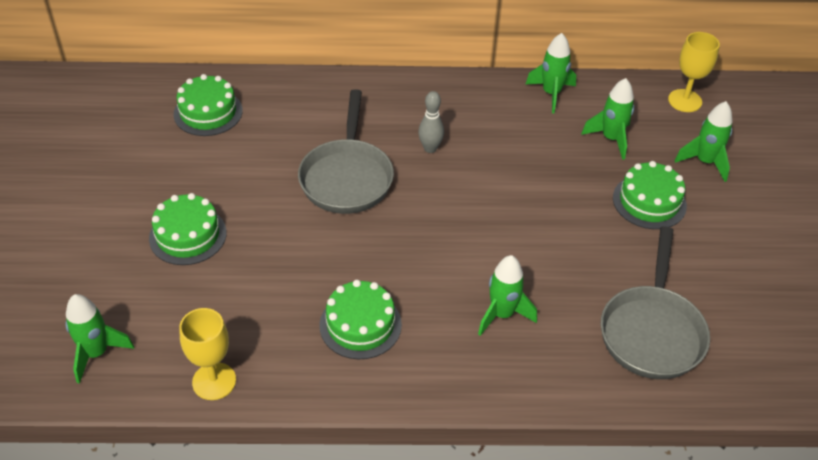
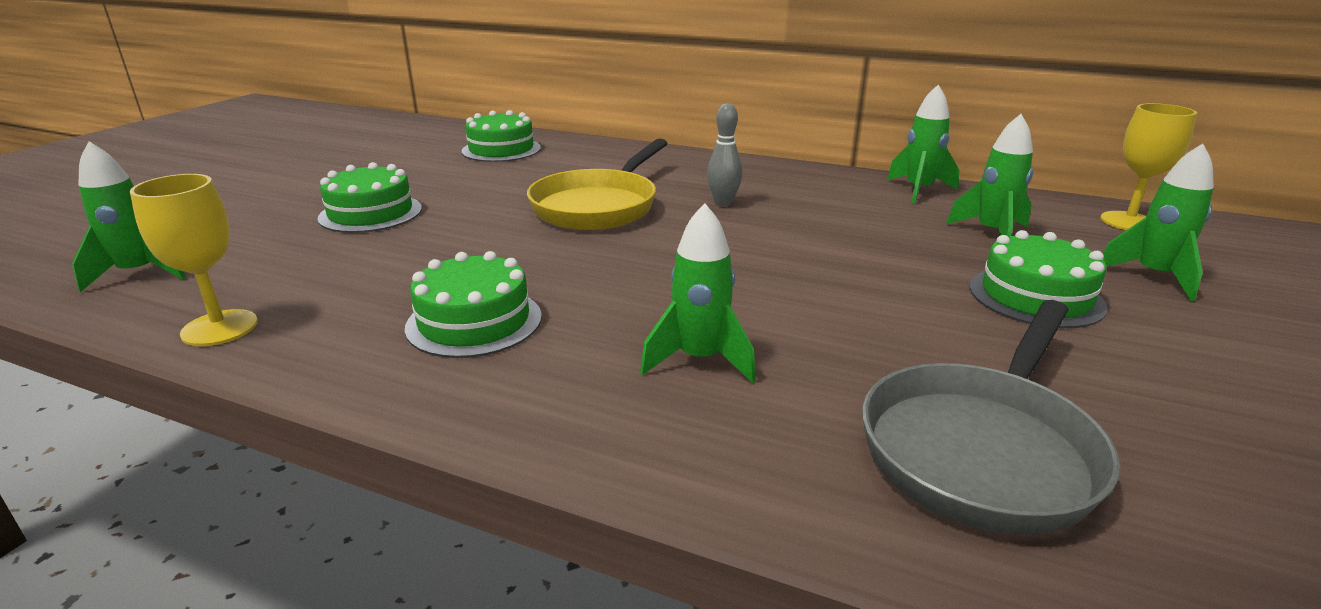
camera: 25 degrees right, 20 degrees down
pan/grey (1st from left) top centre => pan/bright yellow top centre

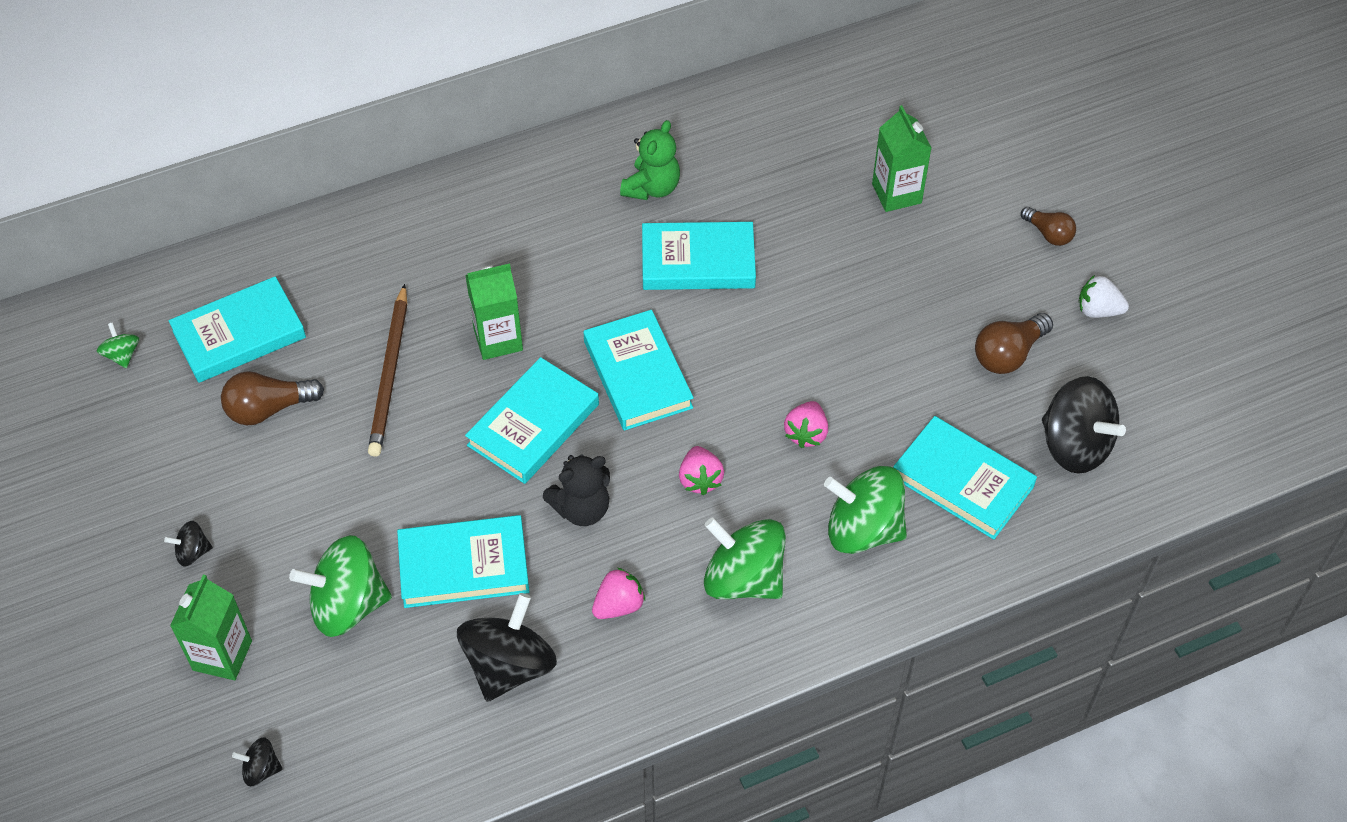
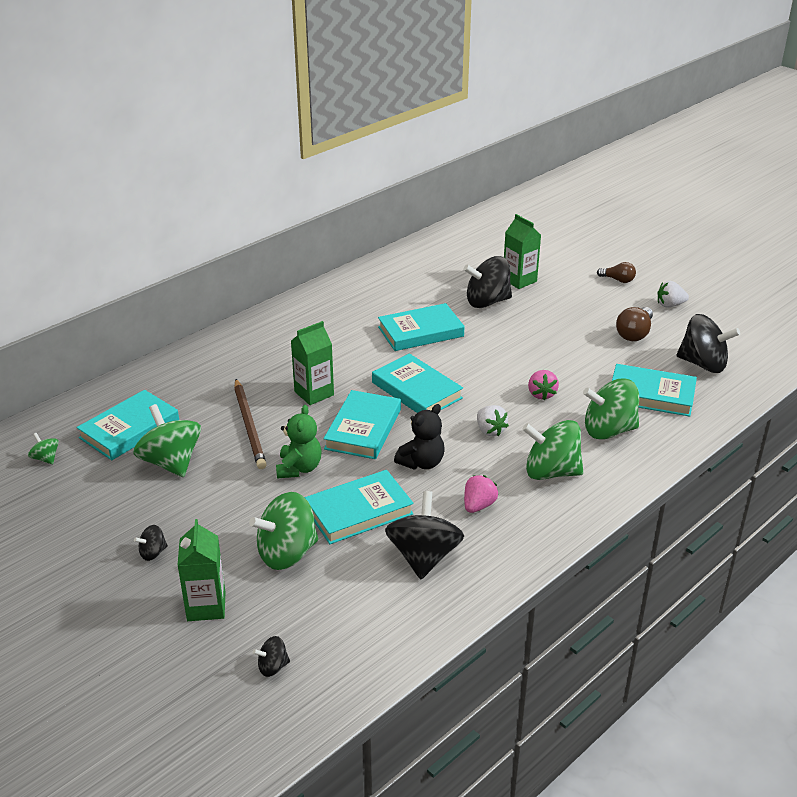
camera: 20 degrees left, 20 degrees down
lightbulb/russet (1st from left) middle left => whirligig/green (2nd from left) middle left
teddy/green top centre => teddy/green centre, moved
toy strawberry/rosy (2nd from left) centre => toy strawberry/pure white (1st from left) centre
nothing => whirligig/jet-black (4th from left) centre

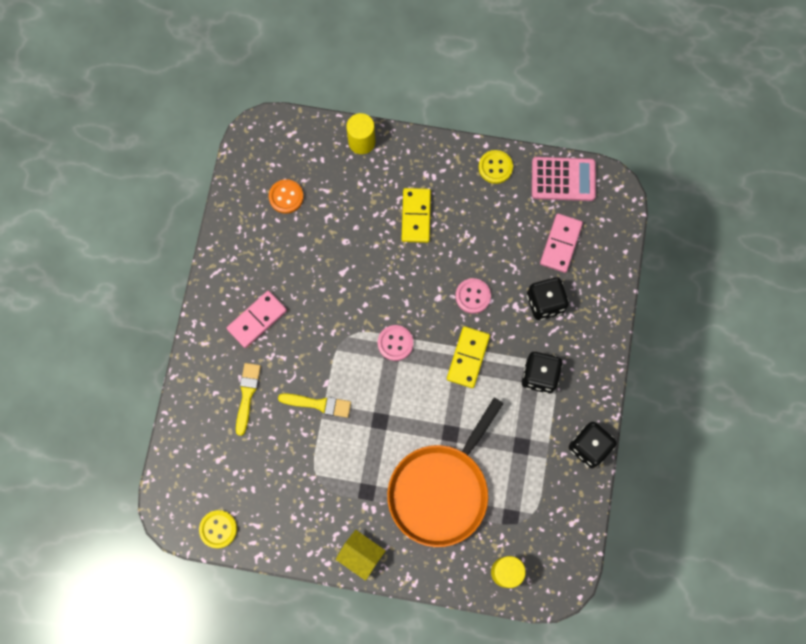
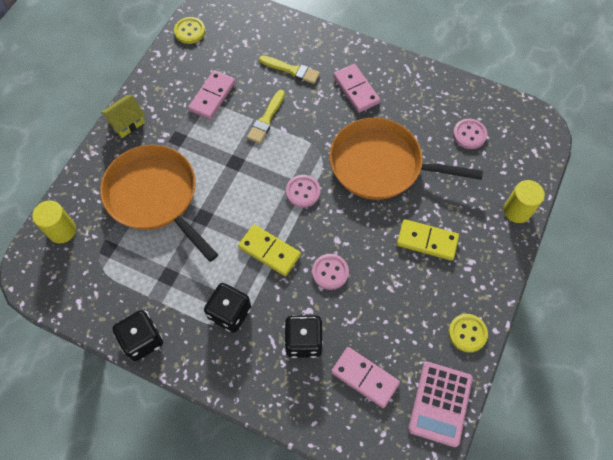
camera: 105 degrees right, 10 degrees down
button/bright orange top centre => button/rosy (3rd from left) top right
nothing => domino piece/rosy (1st from left) top centre
nothing => pan/bright orange (2nd from left) centre

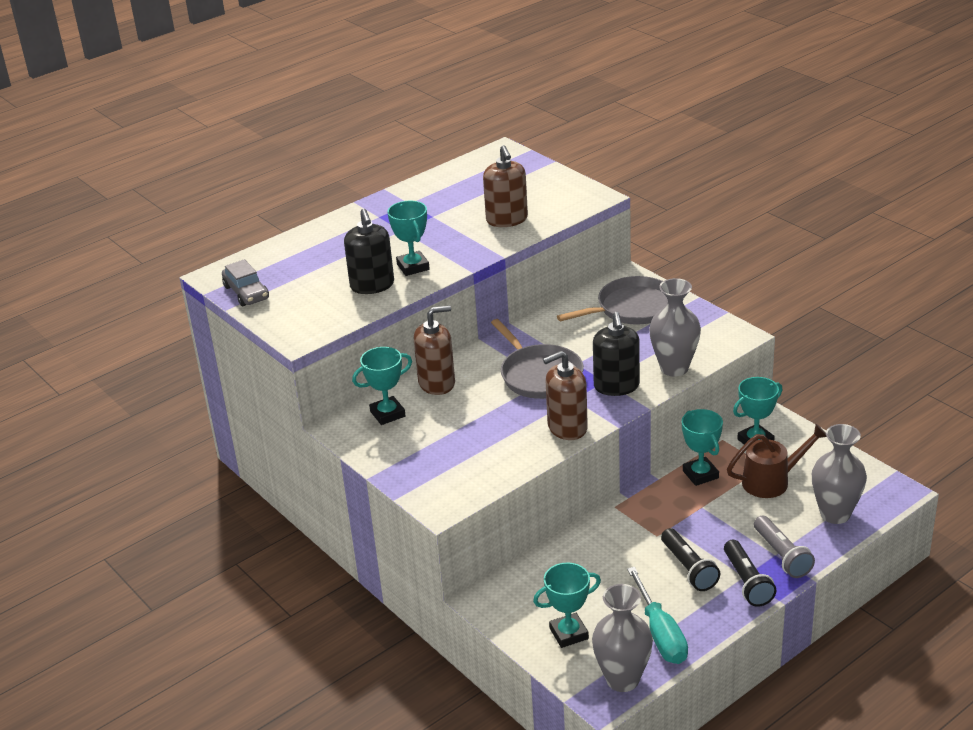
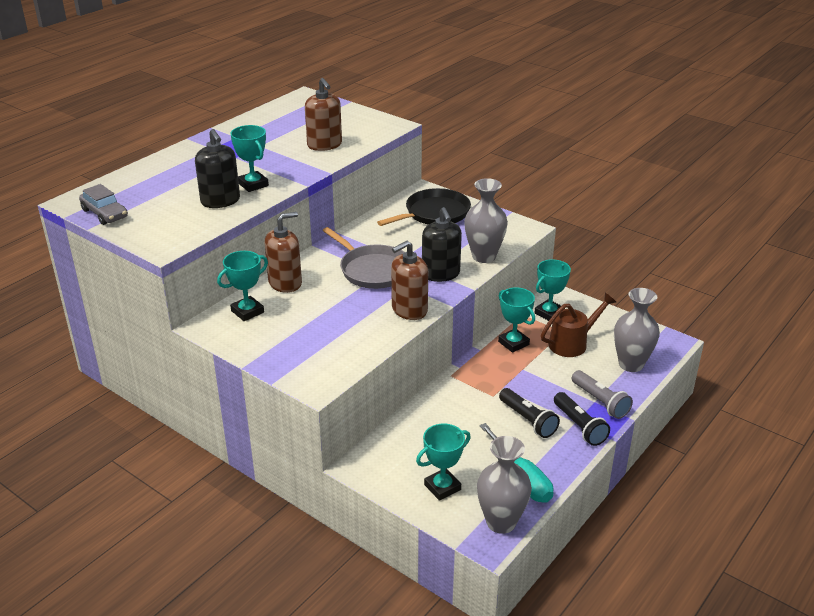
camera: 15 degrees left, 0 degrees up
pan/grey (2nd from left) centre => pan/jet-black centre

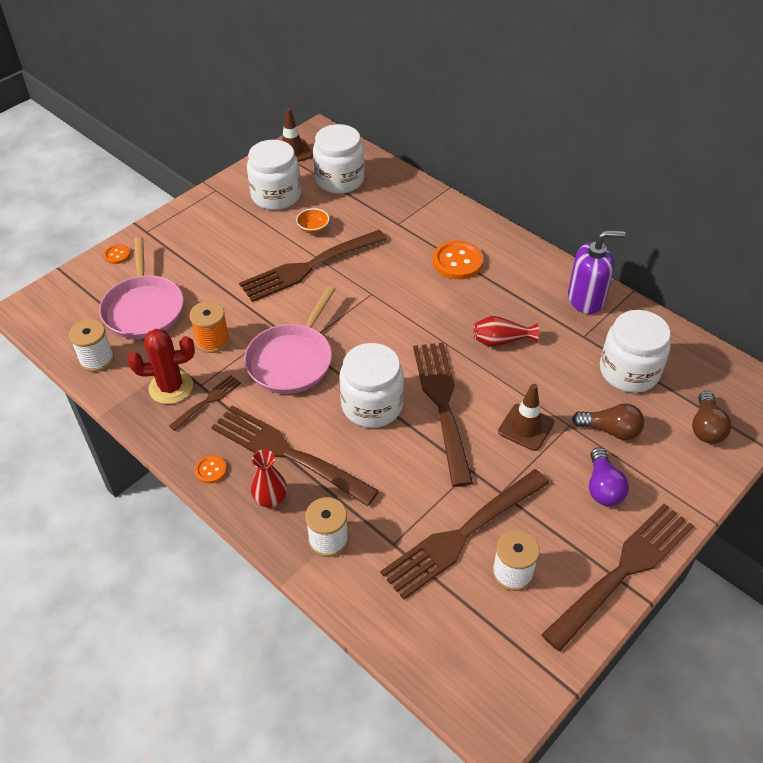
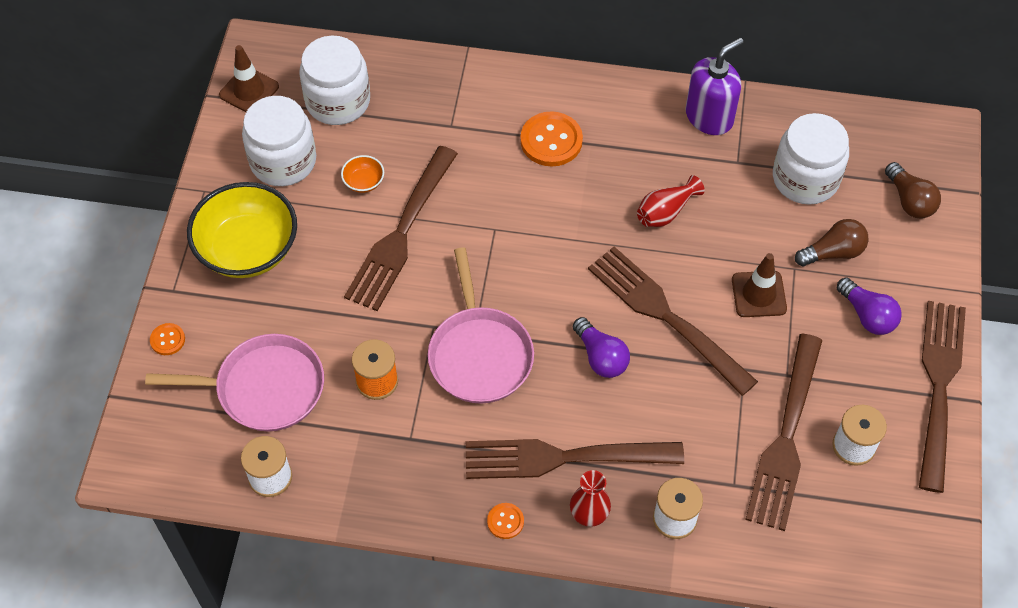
camera: 35 degrees left, 10 degrees up
pan/rosy (1st from left) middle left, 45 degrees counterclockwise
saguaro cactus/red middle left => nothing
table fork/russet (1st from left) middle left => nothing
jar/pure white (3rd from left) centre => lightbulb/royal purple (1st from left) centre
nothing => deep dish/bright yellow middle left

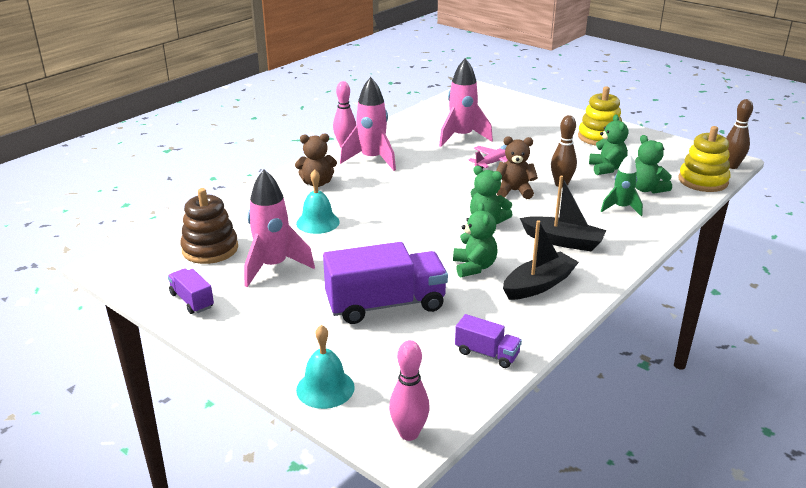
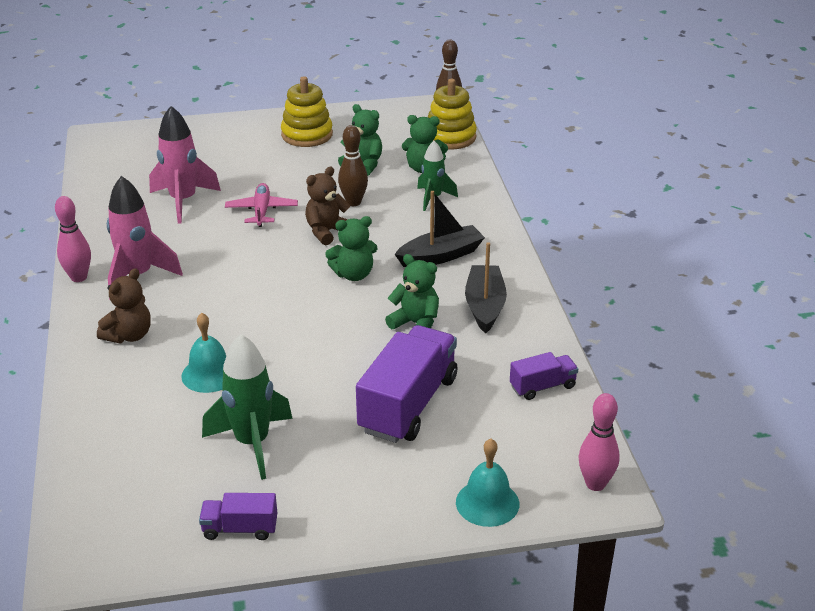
camera: 50 degrees left, 5 degrees up
stacking rings/russet middle left => nothing
rocket/rosy (1st from left) centre => rocket/green (1st from left) middle left

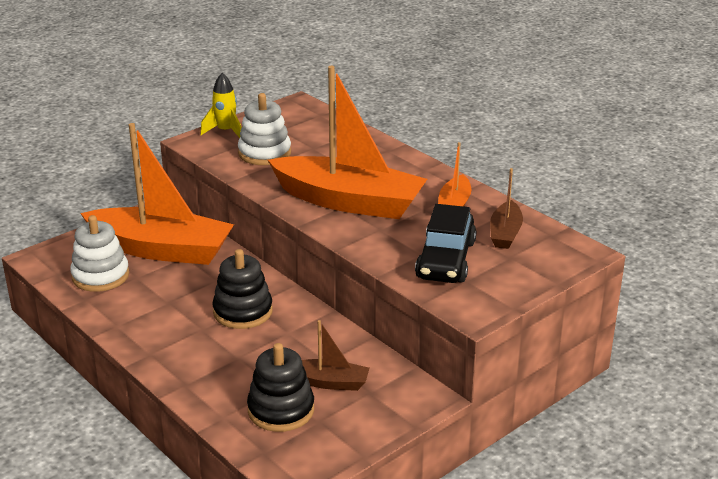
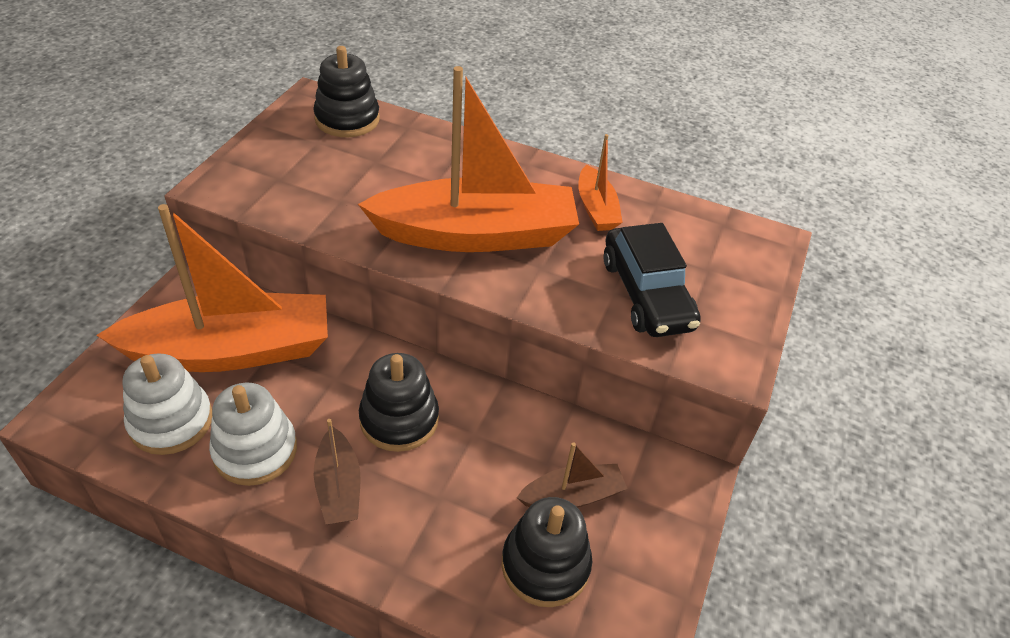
camera: 30 degrees left, 15 degrees up
rocket/bright yellow top left => nothing
stacking rings/pure white (2nd from left) top centre => stacking rings/pure white (2nd from left) bottom left, moved
boat/russet (2nd from left in the first image) middle right => boat/russet (1st from left) bottom centre, moved
nothing => stacking rings/jet-black (1st from left) top centre

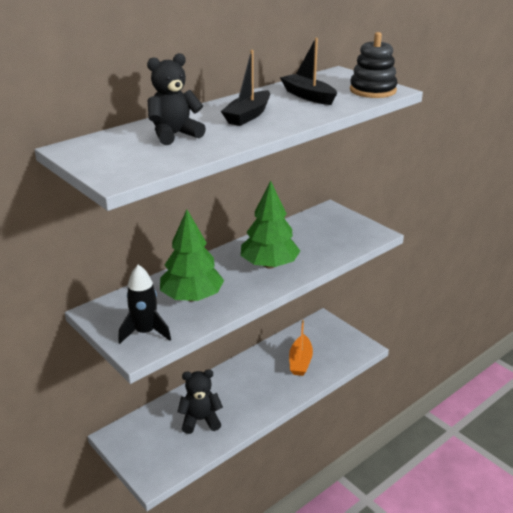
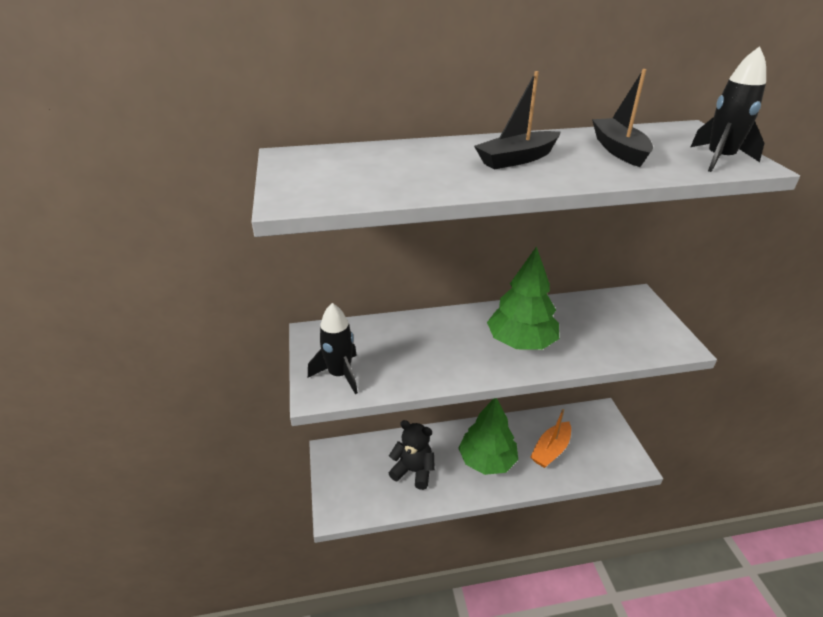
camera: 30 degrees right, 5 degrees up
teddy/jet-black (1st from left) top centre => nothing
toy tree/green (1st from left) centre => toy tree/green (1st from left) bottom centre, moved
stacking rings/jet-black top right => rocket/jet-black (2nd from left) top right

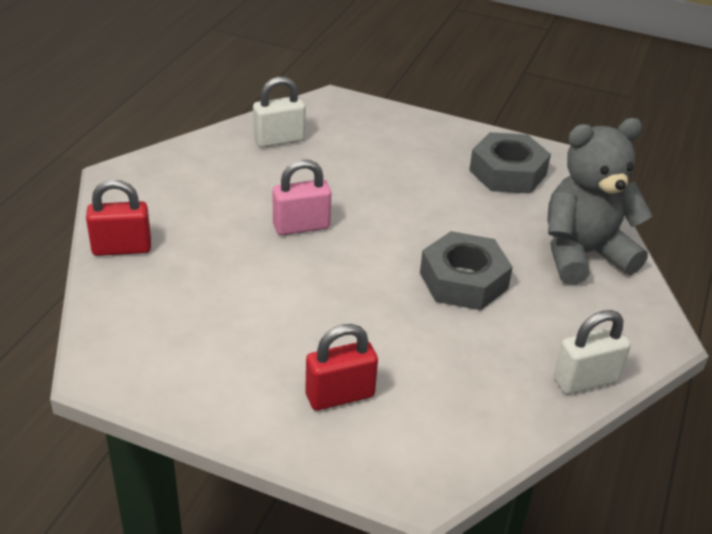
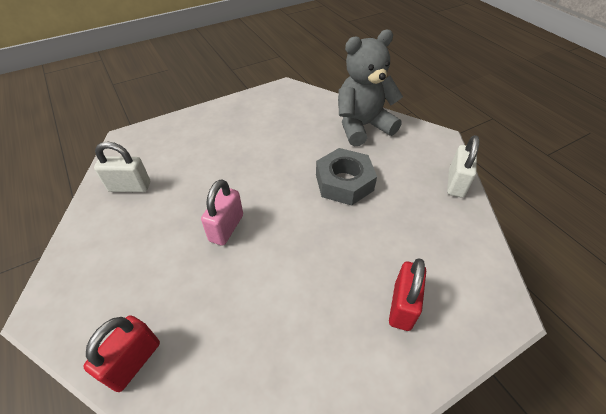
camera: 50 degrees left, 10 degrees up
small lock/pure white (1st from left) top centre => small lock/pure white (1st from left) middle left, 75 degrees clockwise
nut/grey (2nd from left) top right => nothing
teddy/grey middle right => teddy/grey top centre, 45 degrees clockwise

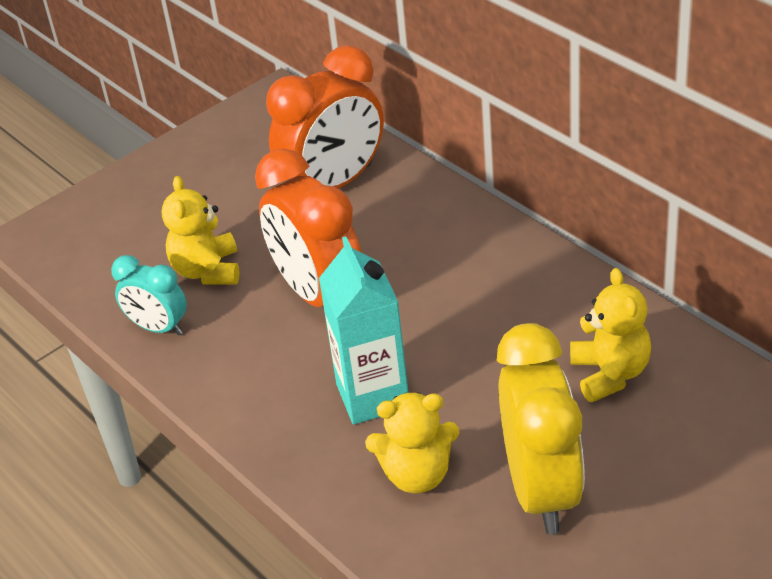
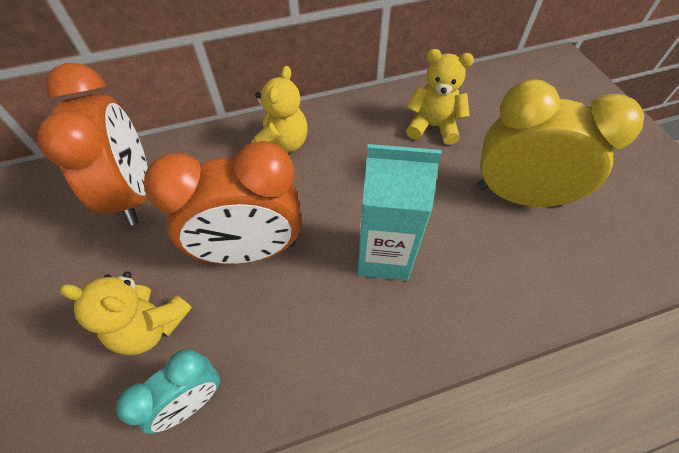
camera: 70 degrees left, 15 degrees up
teddy/bright yellow (2nd from left) bottom centre => teddy/bright yellow (2nd from left) top centre, moved

